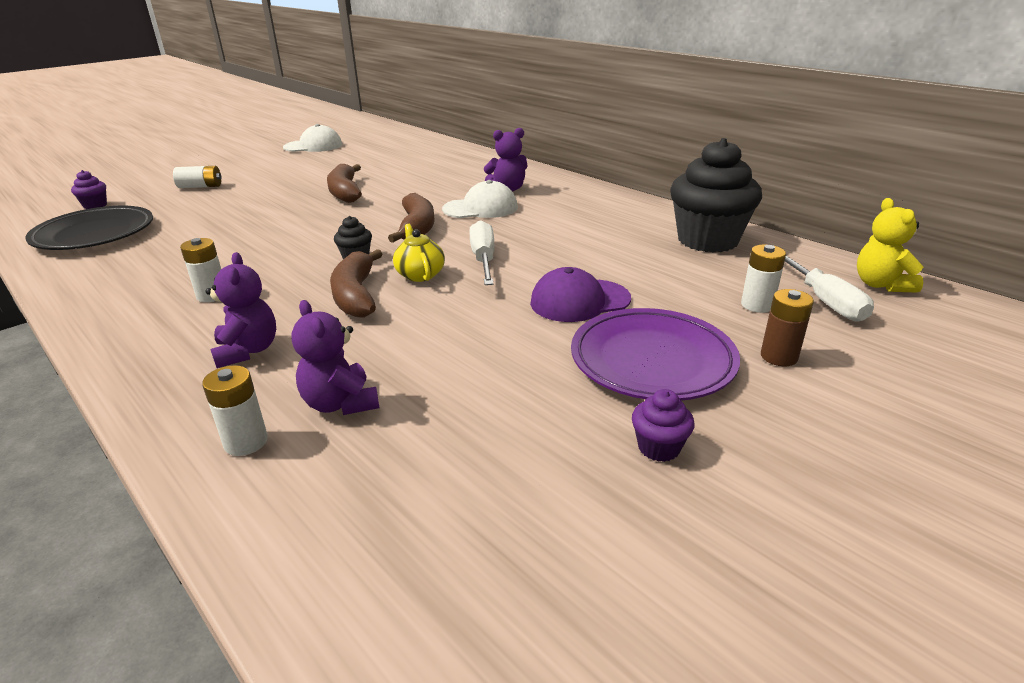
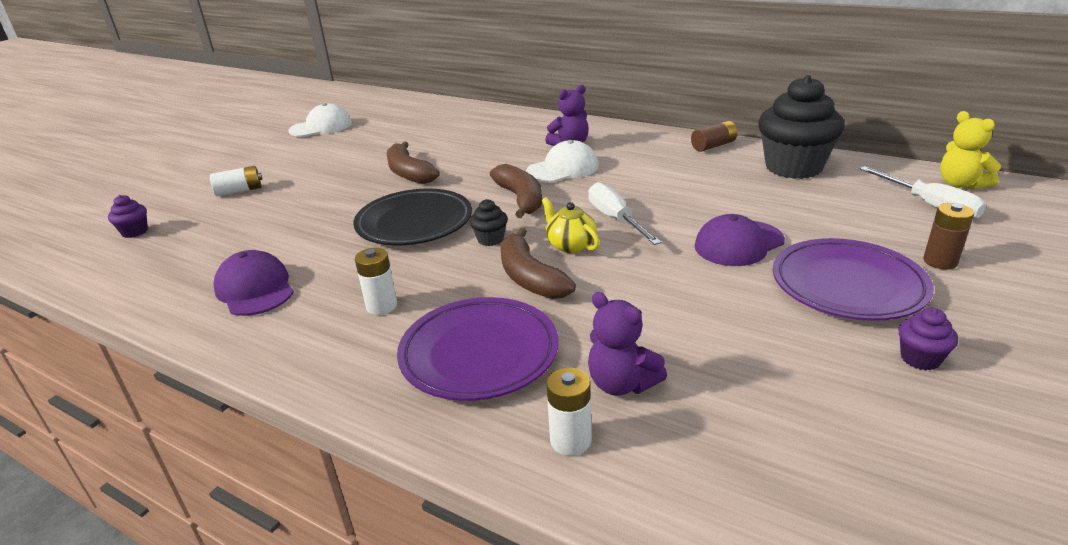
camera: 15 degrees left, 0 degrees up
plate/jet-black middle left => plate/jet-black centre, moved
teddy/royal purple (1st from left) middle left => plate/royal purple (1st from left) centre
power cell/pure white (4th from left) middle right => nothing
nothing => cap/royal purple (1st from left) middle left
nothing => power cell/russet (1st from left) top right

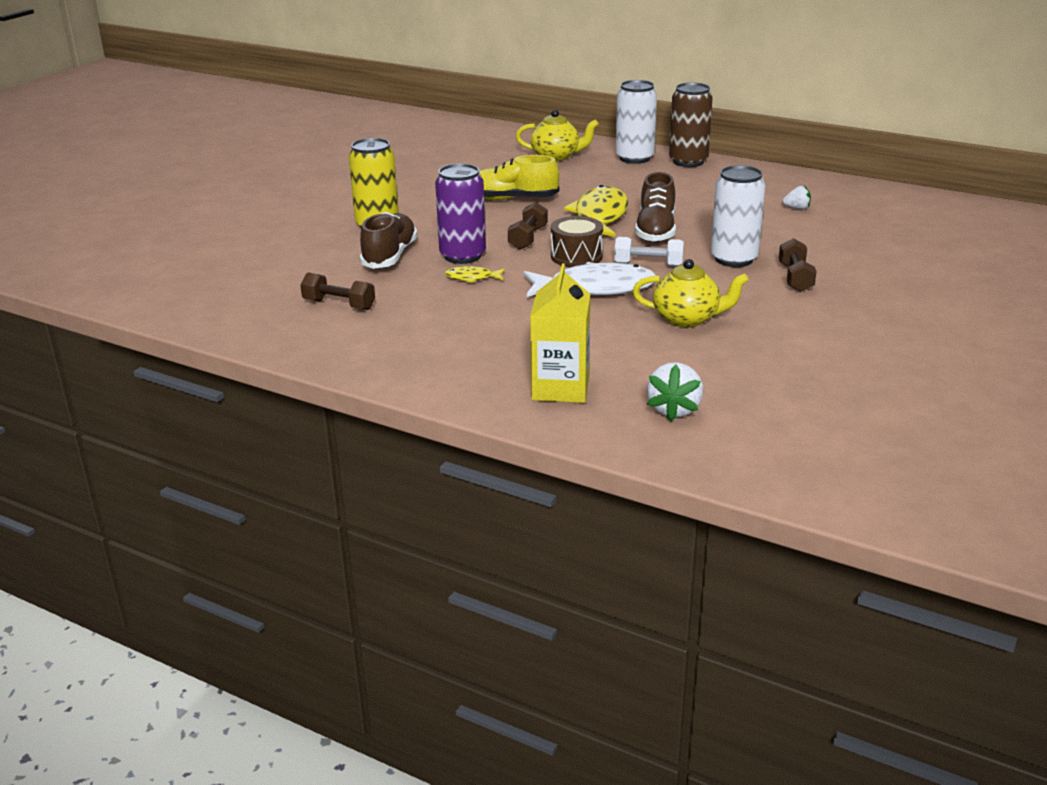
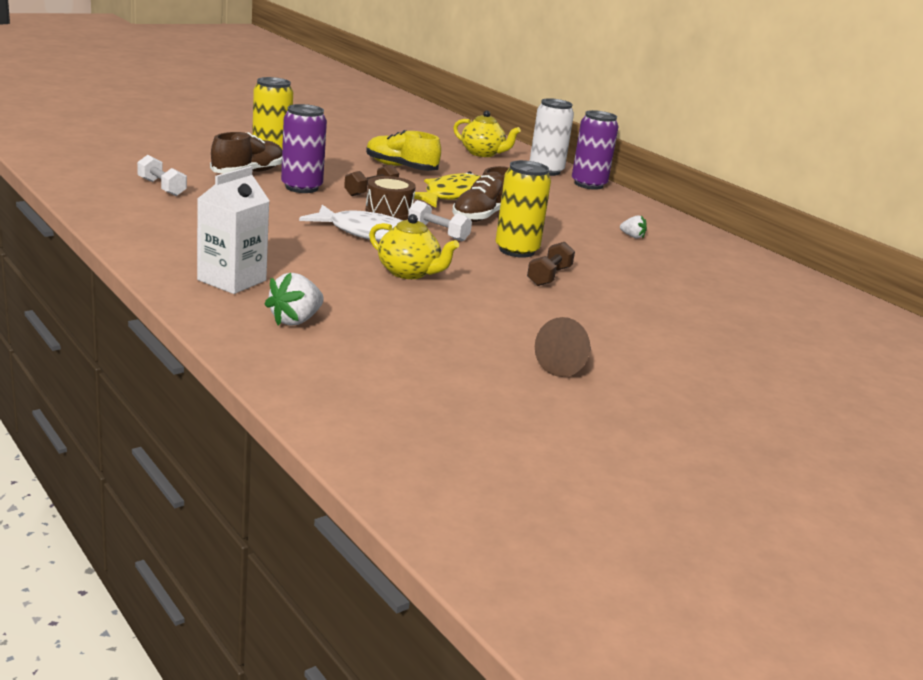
camera: 20 degrees right, 5 degrees down
dumbbell/russet (1st from left) middle left => dumbbell/pure white (1st from left) top left
fish/bright yellow (1st from left) centre => nothing
carton/bright yellow centre => carton/pure white middle left
soda can/russet top centre => soda can/royal purple (2nd from left) top centre
soda can/pure white (2nd from left) top right => soda can/bright yellow (2nd from left) top centre
nothing => cone shape/russet centre

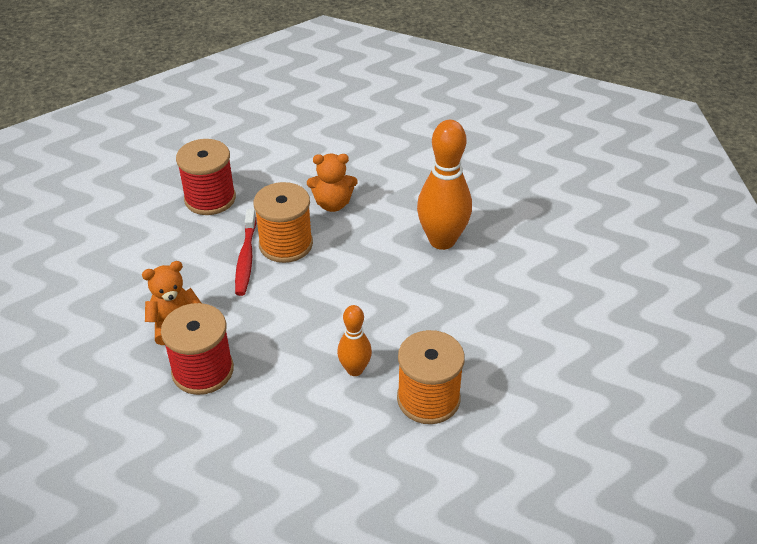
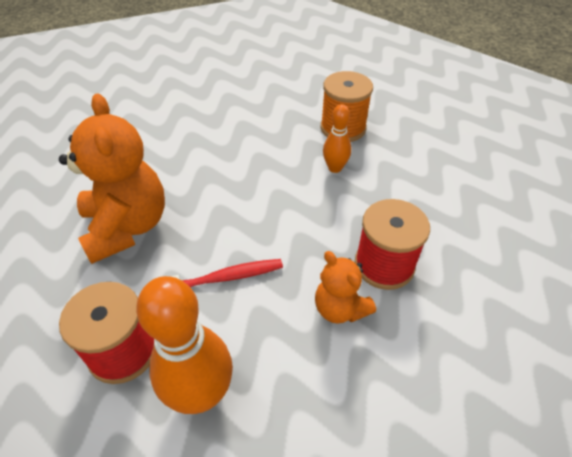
camera: 105 degrees left, 5 degrees up
bobbin/bright orange (1st from left) centre => nothing
teddy/bright orange (2nd from left in the first image) centre => teddy/bright orange (1st from left) middle left, x1.84
tenpin/bright orange (2nd from left in the first image) centre => tenpin/bright orange (1st from left) bottom left, moved

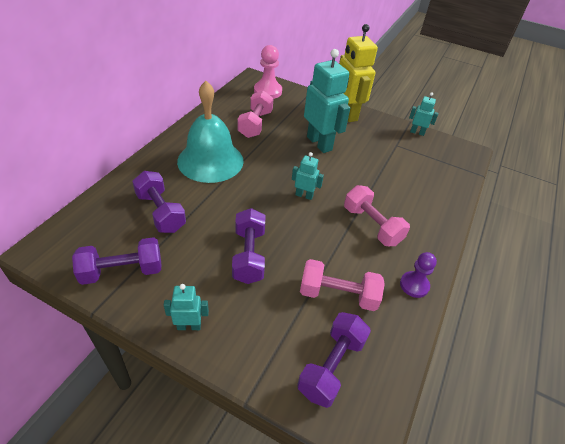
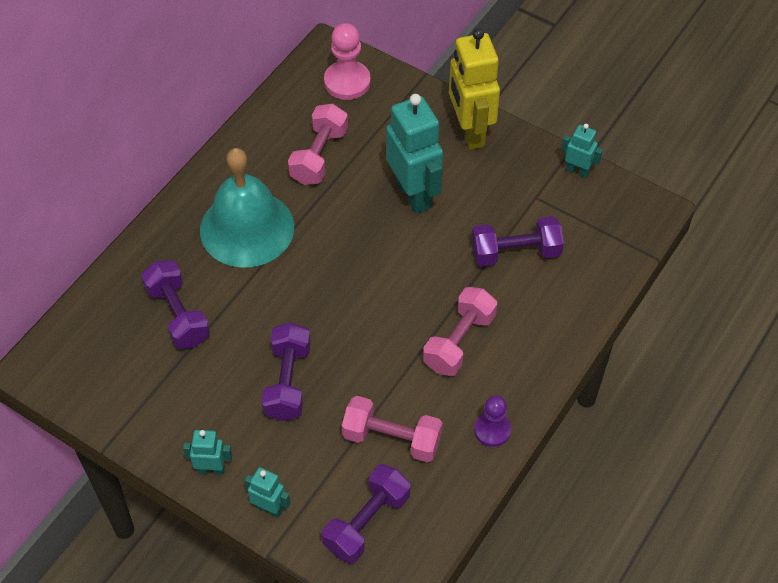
camera: 10 degrees right, 10 degrees up
dumbbell/royal purple (1st from left in the first image) middle left => dumbbell/royal purple (4th from left) centre, moved
robot figure/teal (2nd from left) centre => robot figure/teal (2nd from left) bottom centre, moved
dumbbell/rosy (3rd from left) middle right => dumbbell/rosy (3rd from left) centre, 60 degrees clockwise

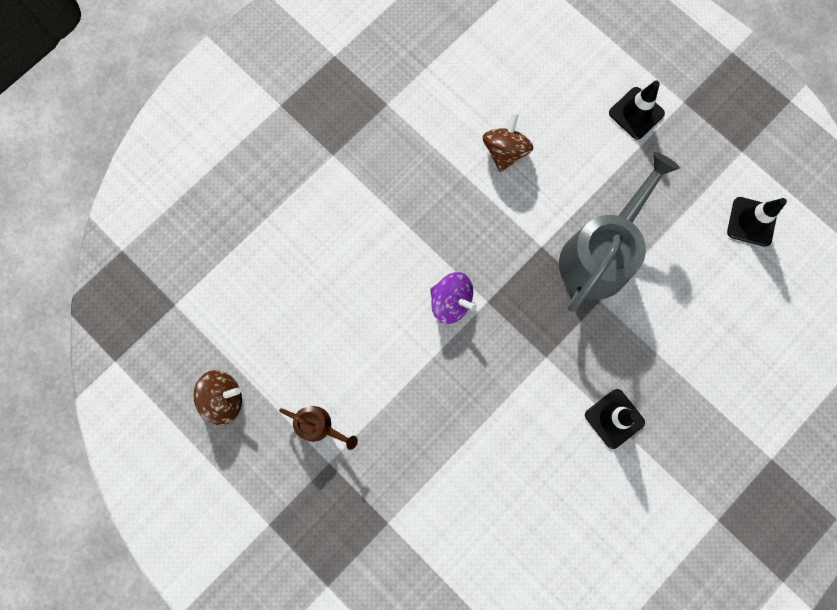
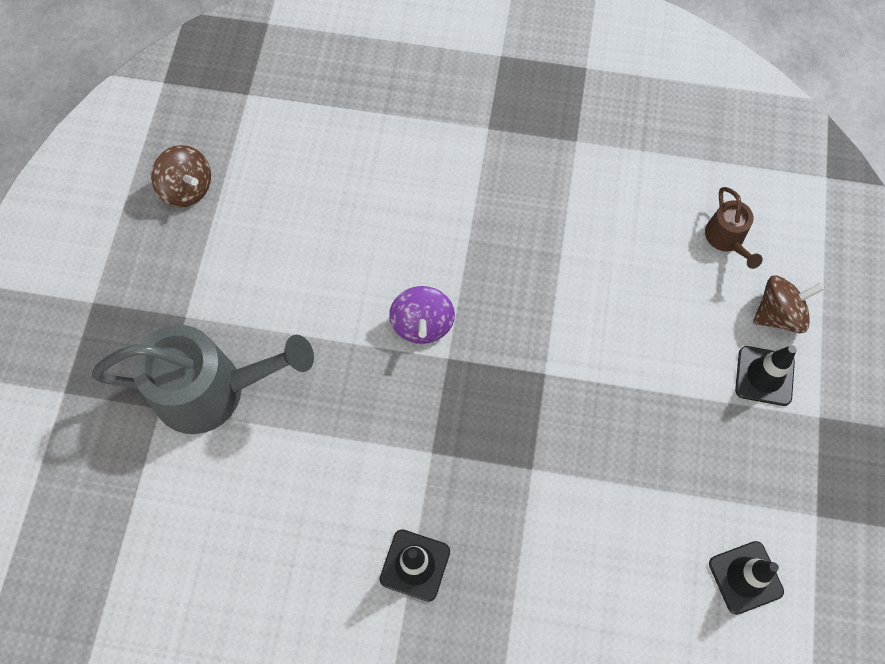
camera: 55 degrees right, 10 degrees down
watering can/russet bottom centre => watering can/russet middle right, moved
whirligig/russet (2nd from left) top centre => whirligig/russet (2nd from left) middle right, moved
watering can/grey middle right => watering can/grey middle left, moved

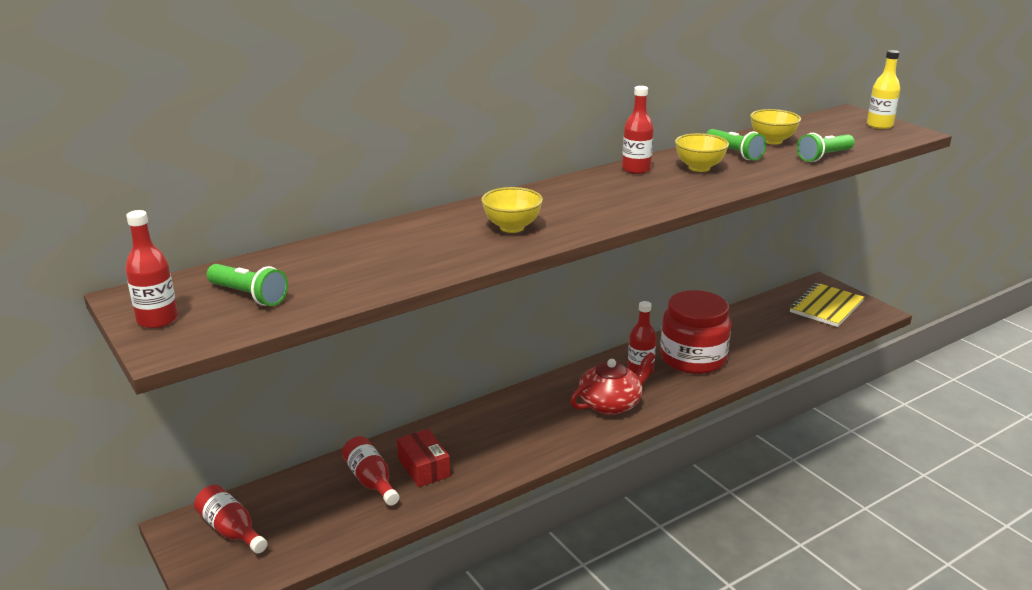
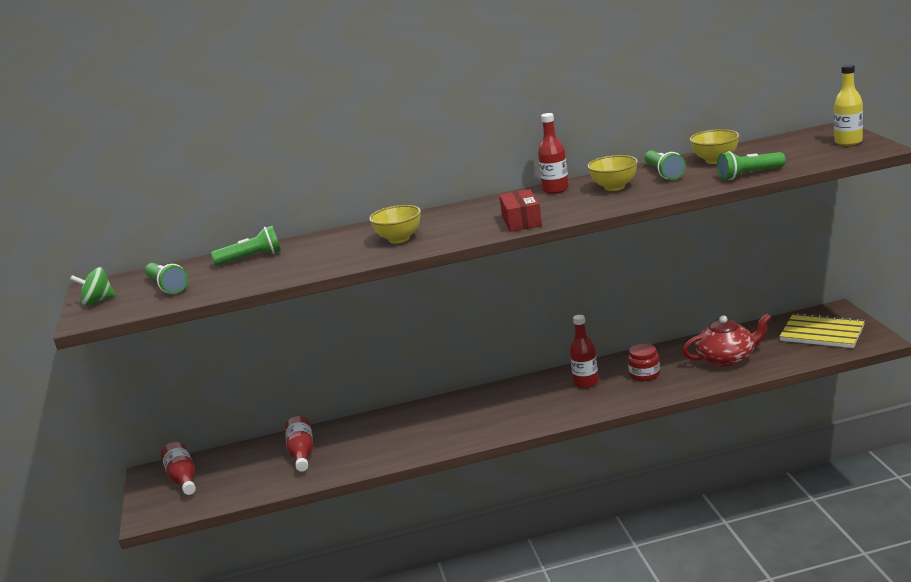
camera: 25 degrees right, 5 degrees down
drink bottle/red (1st from left) middle left => whirligig/green middle left
parcel/red bottom centre => parcel/red centre, moved
china teapot/red centre => china teapot/red middle right, moved
jar/red middle right, x0.46
notepad/bright yellow middle right, 60 degrees clockwise
nothing => torch/green (2nd from left) middle left

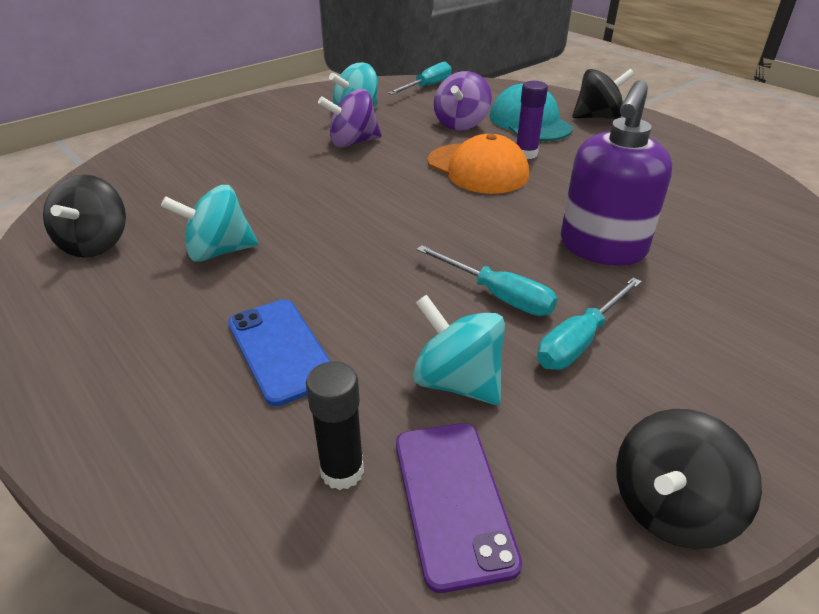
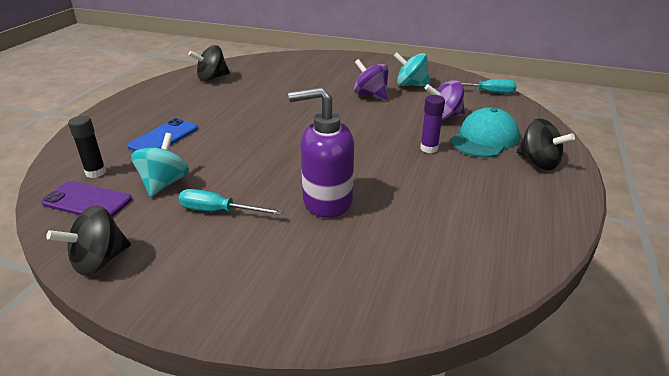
camera: 60 degrees right, 5 degrees down
whirligig/teal (1st from left) middle left => nothing
mobile phone/royal purple bottom centre => mobile phone/royal purple middle left, 60 degrees clockwise
flat screwdriver/teal (2nd from left) centre => nothing
cap/bright orange top centre => nothing
whirligig/jet-black (3rd from left in the first image) bottom right => whirligig/jet-black (1st from left) middle left, 60 degrees counterclockwise

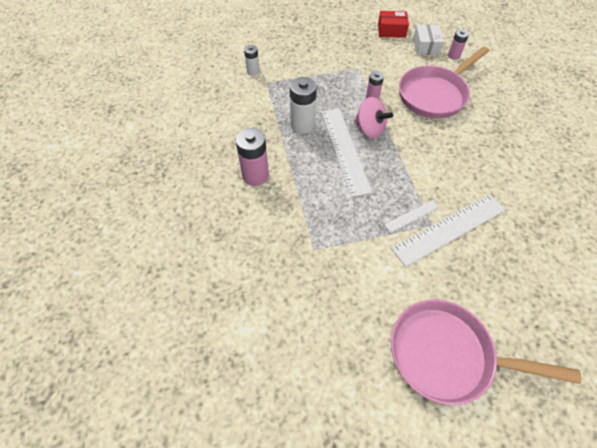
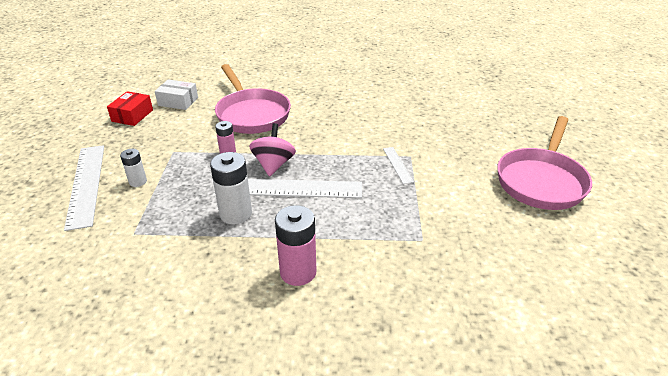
camera: 75 degrees left, 20 degrees down
power cell/pure white (1st from left) top centre => power cell/pure white (1st from left) middle left, moved
whirligig/rosy top centre => whirligig/rosy centre, 45 degrees counterclockwise
ruler/pure white (3rd from left in the first image) middle right => ruler/pure white (1st from left) middle left, moved
power cell/rosy (3rd from left) top right => nothing

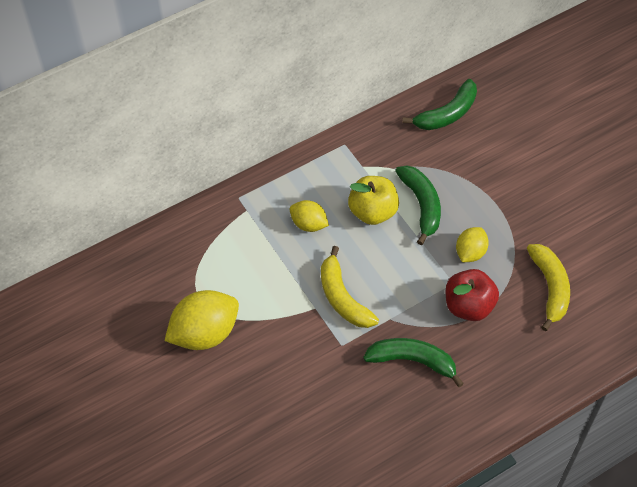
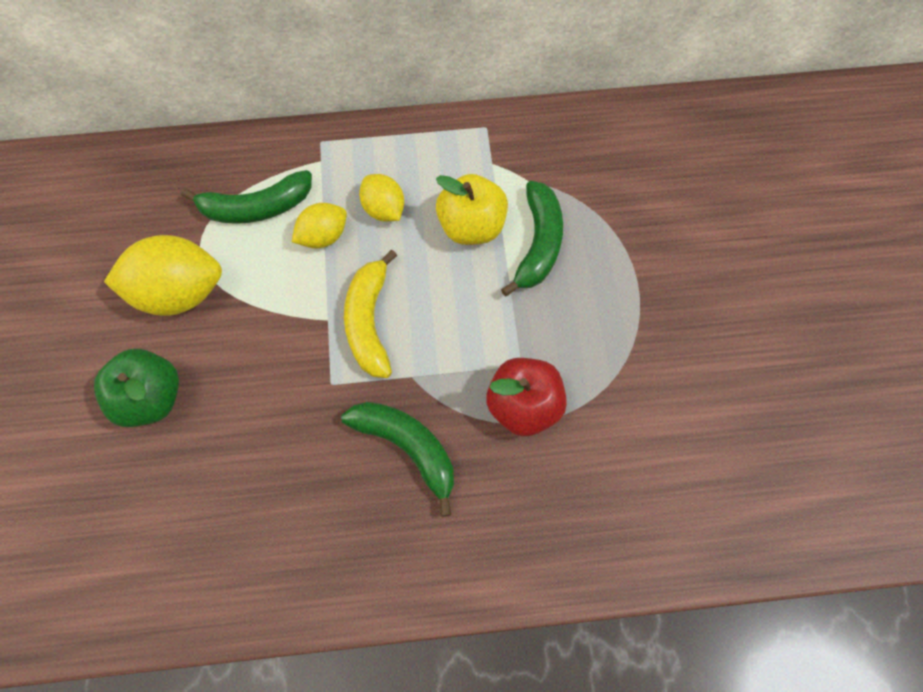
camera: 25 degrees right, 10 degrees up
banana fruit/green (3rd from left in the first image) top right => banana fruit/green (1st from left) top left, moved
citrus fruit/bright yellow (3rd from left in the first image) middle right => citrus fruit/bright yellow (2nd from left) top centre, moved
banana fruit/bright yellow (2nd from left) middle right => nothing
nothing => toy apple/green middle left

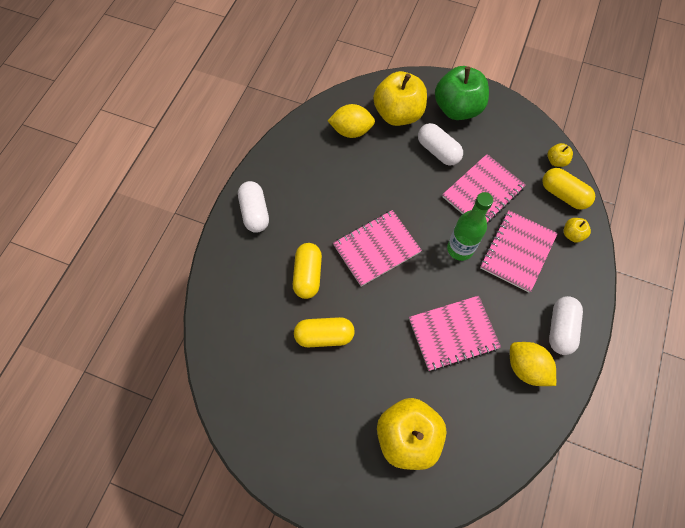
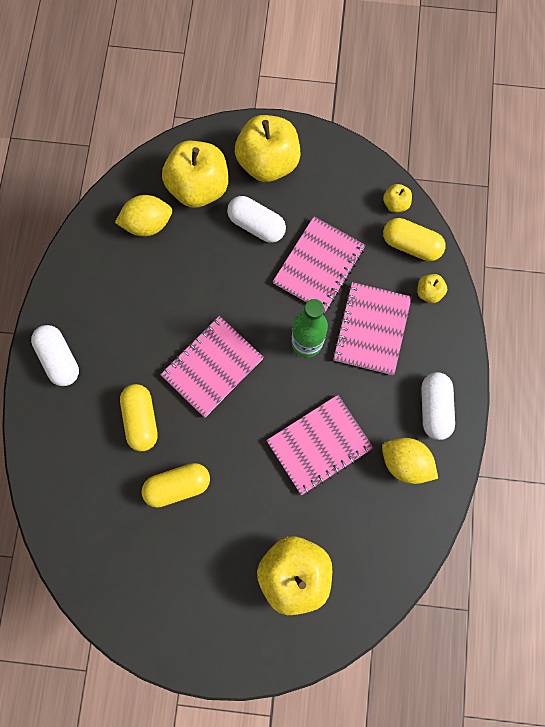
camera: 15 degrees left, 10 degrees up
toy apple/green top right => toy apple/bright yellow (2nd from left) top centre

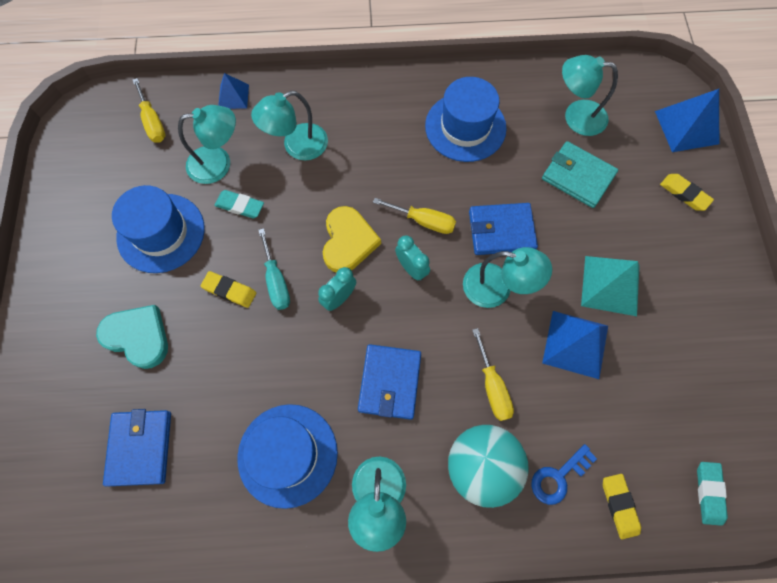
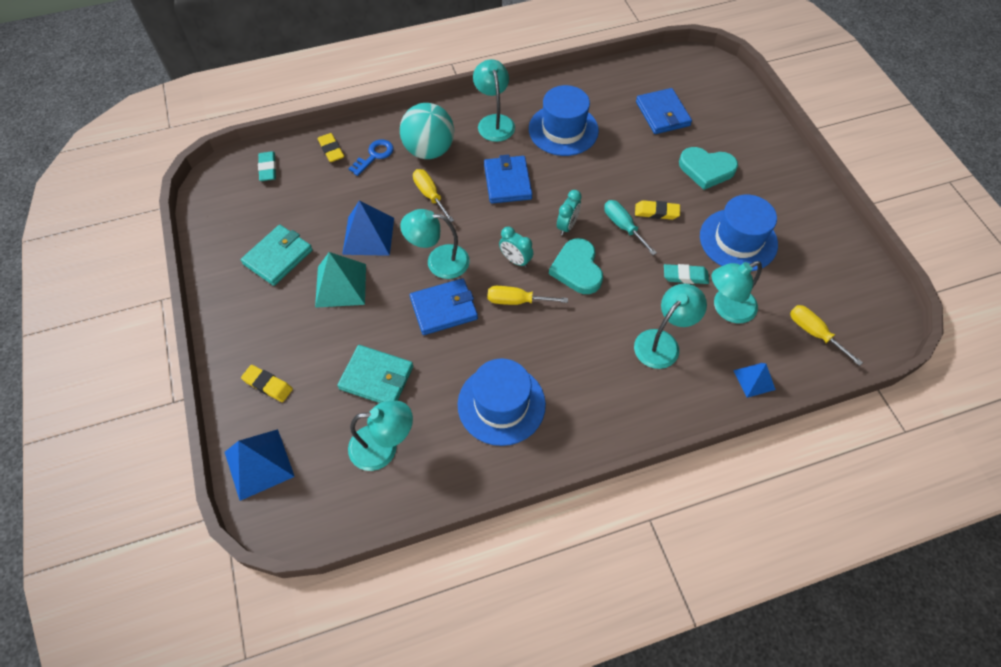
camera: 165 degrees right, 10 degrees down
heart shape/bright yellow centre => heart shape/teal (1st from left) centre
nothing => wallet/teal (1st from left) middle left

